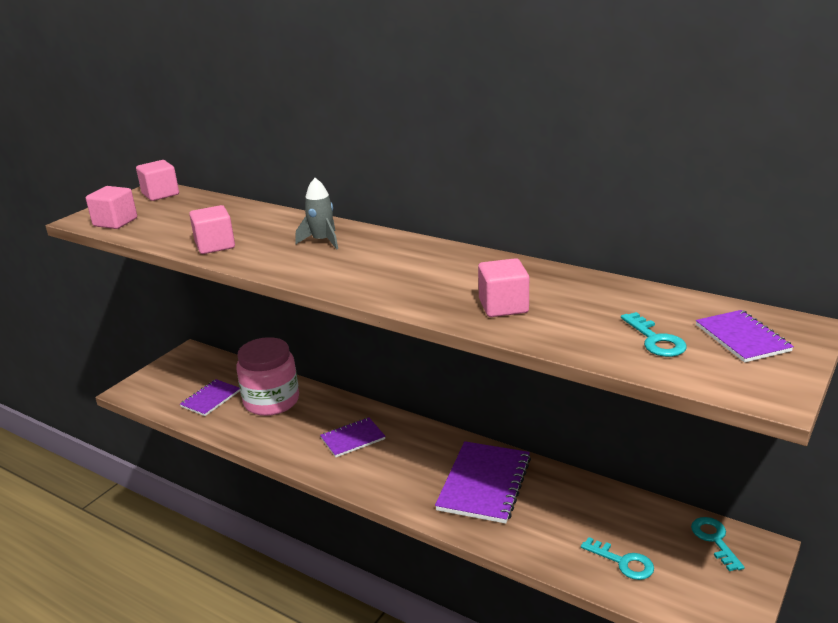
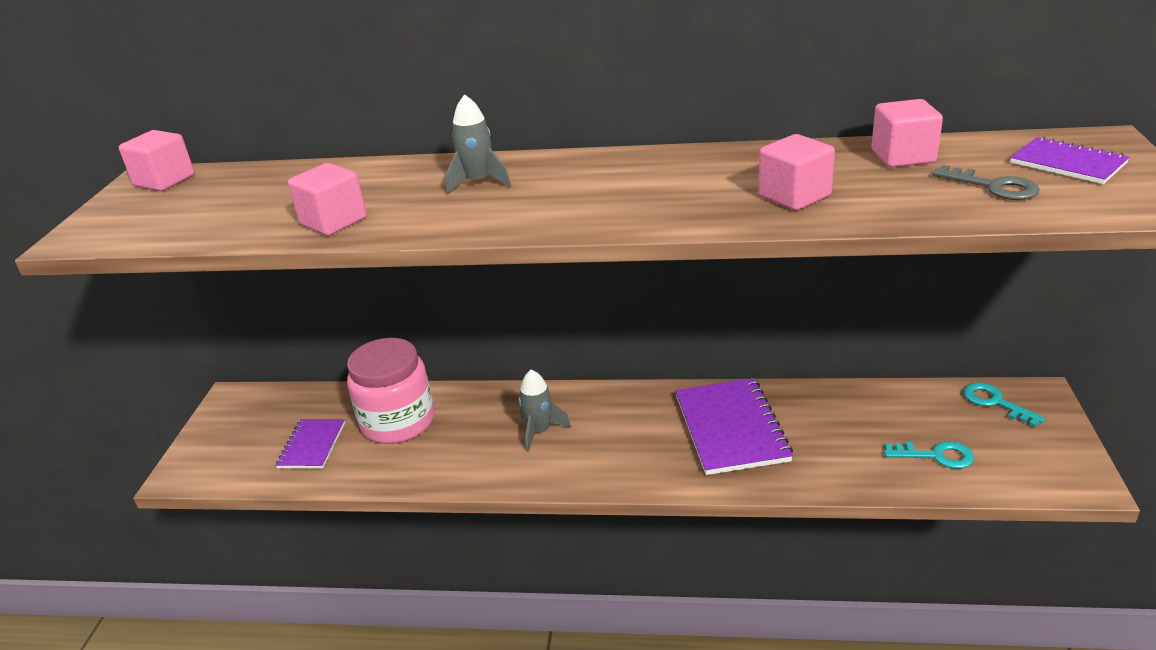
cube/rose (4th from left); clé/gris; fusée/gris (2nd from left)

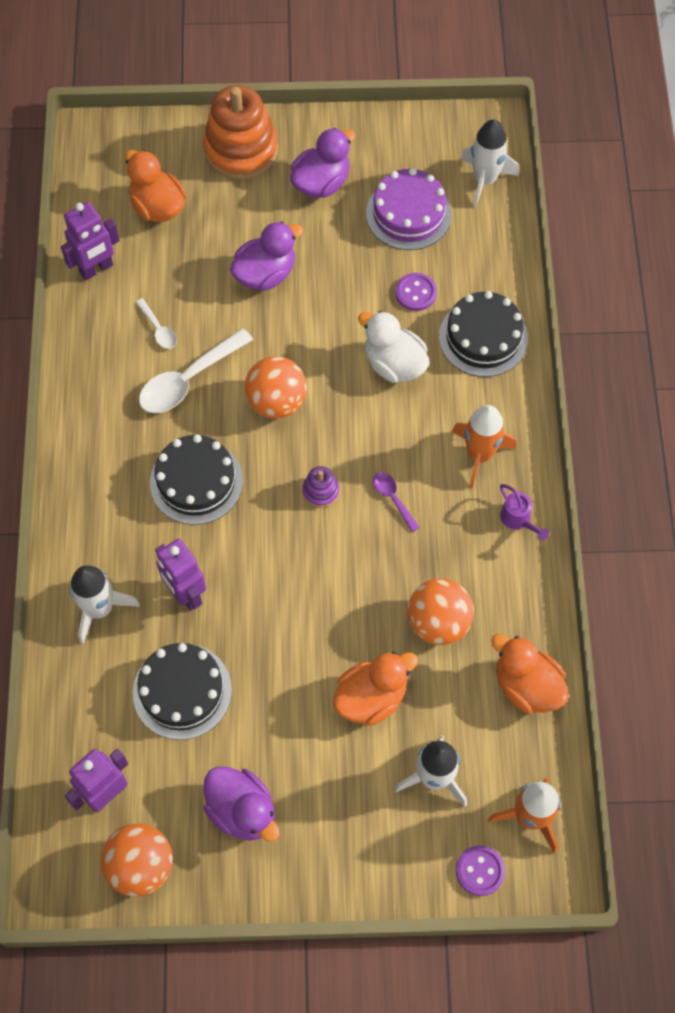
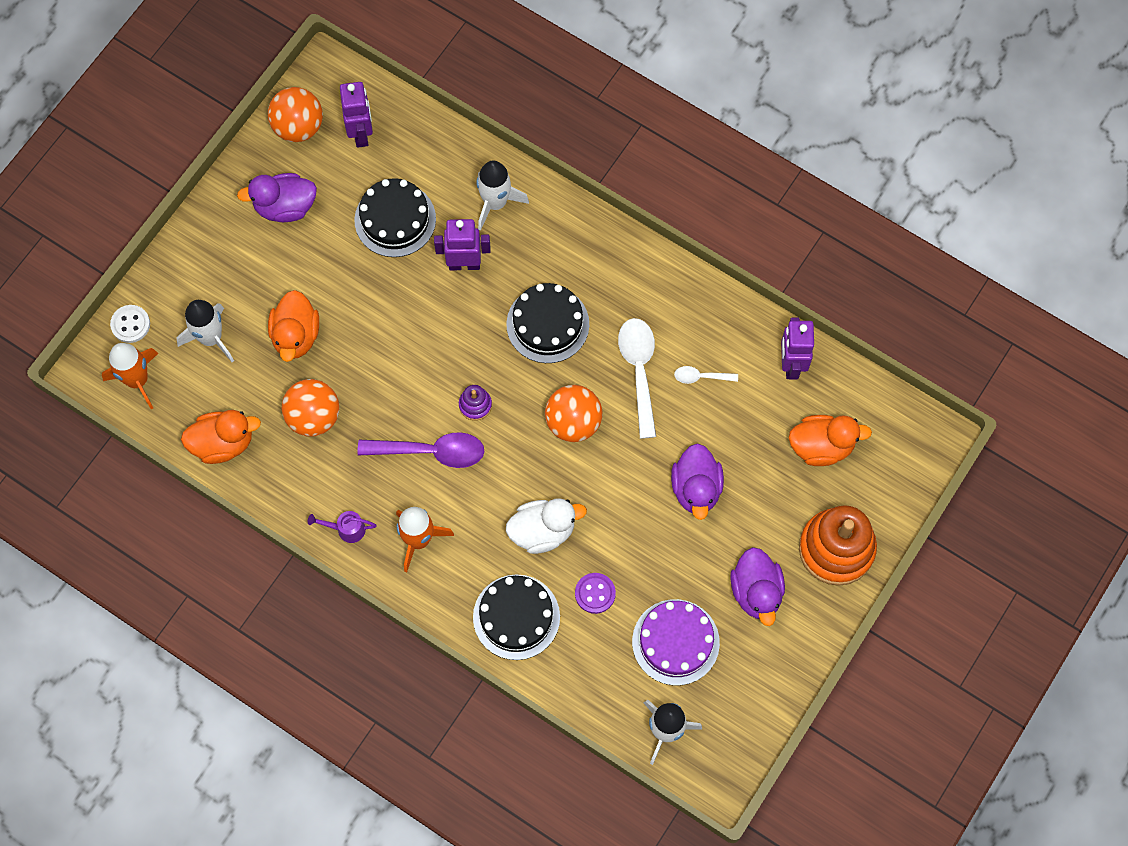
cuillère/violet; bouton/blanc

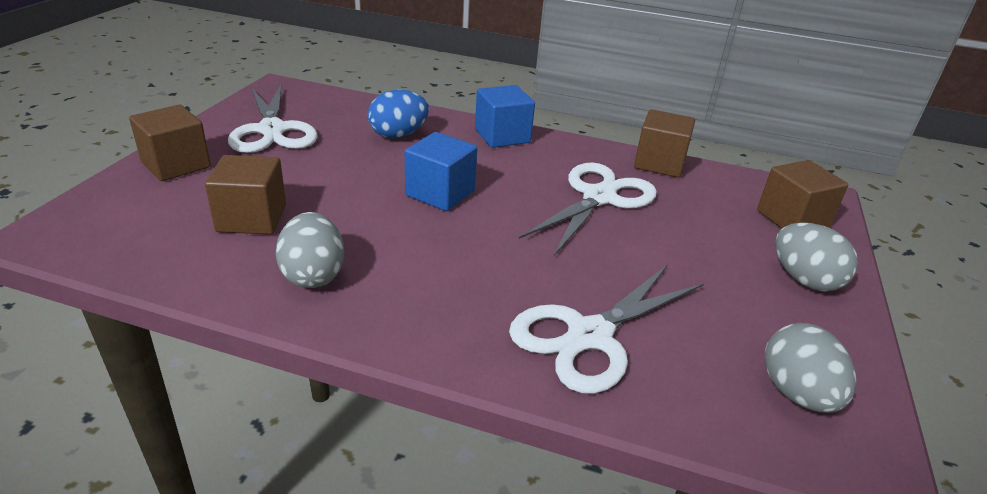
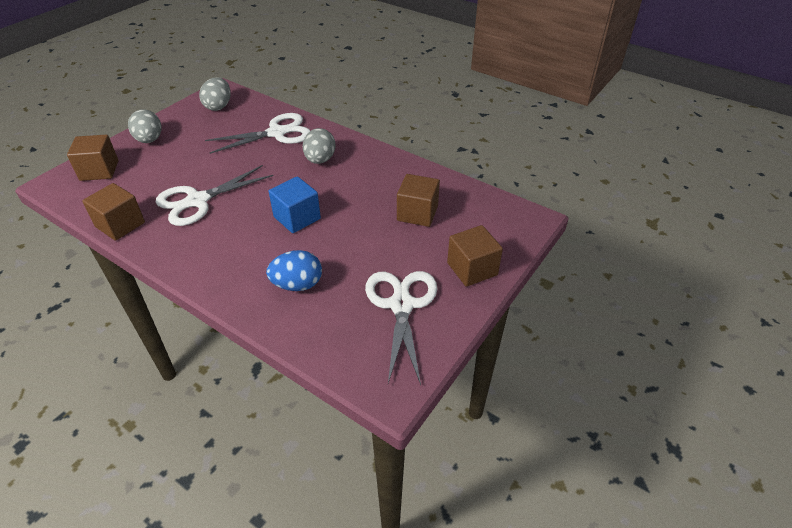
cube/bleu (2nd from left in the first image); œuf/gris (3rd from left)

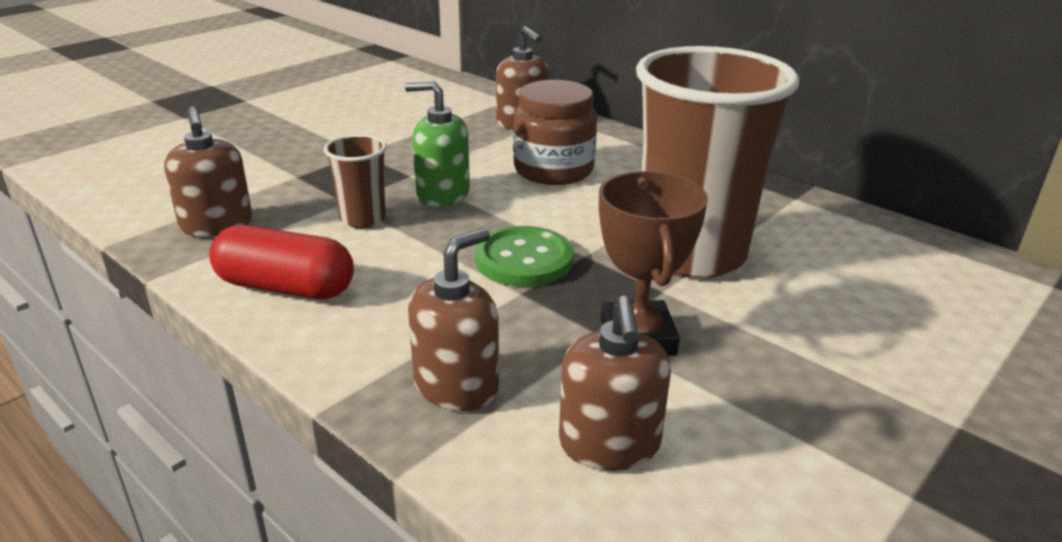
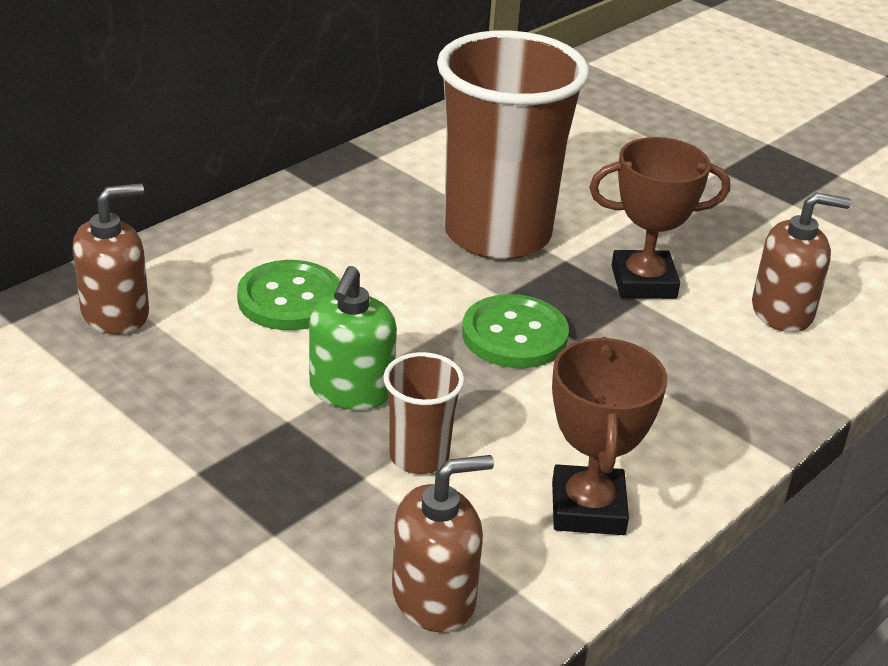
bouton/vert (1st from left); trophée/marron (1st from left); distributeur de savon/marron (2nd from left in the first image)

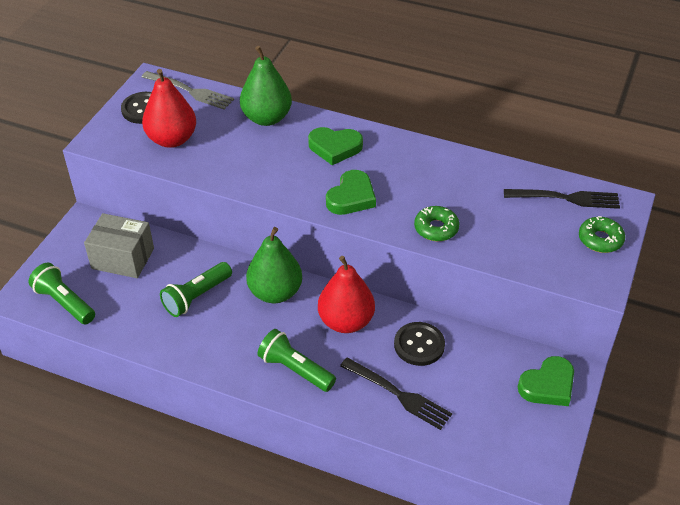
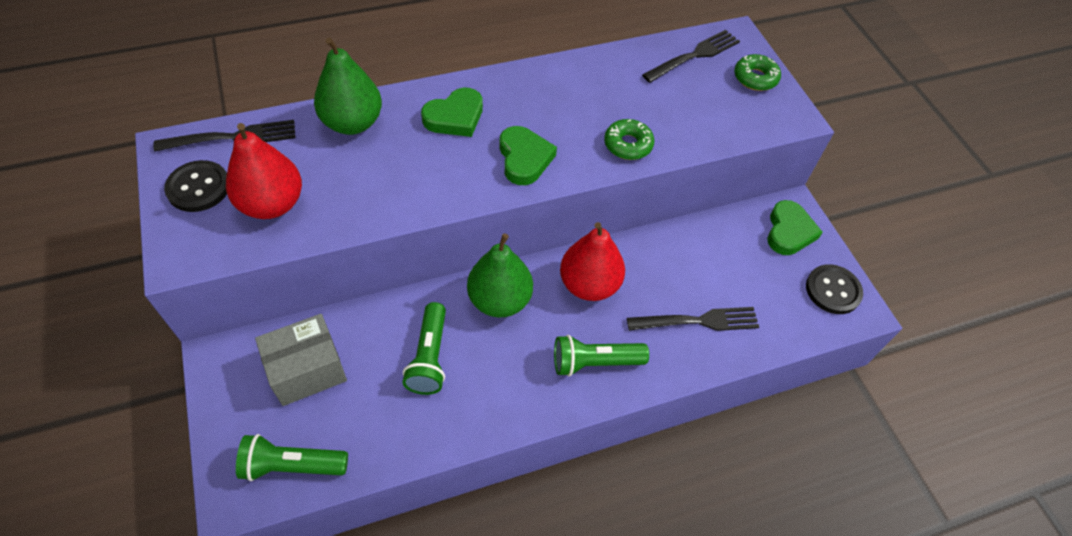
fourchette/noir (1st from left); bouton/noir (2nd from left)

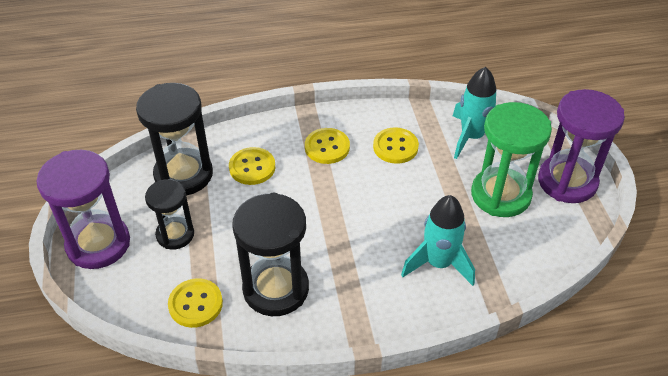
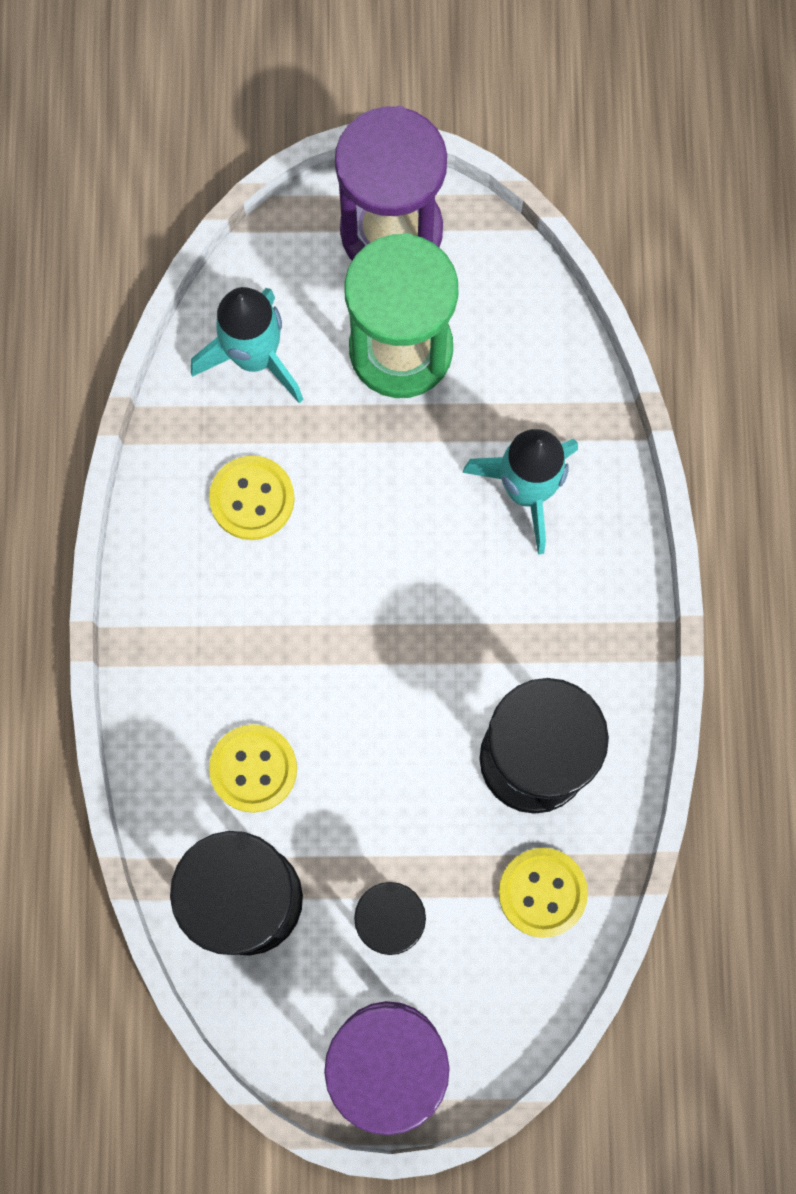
bouton/jaune (3rd from left in the first image)

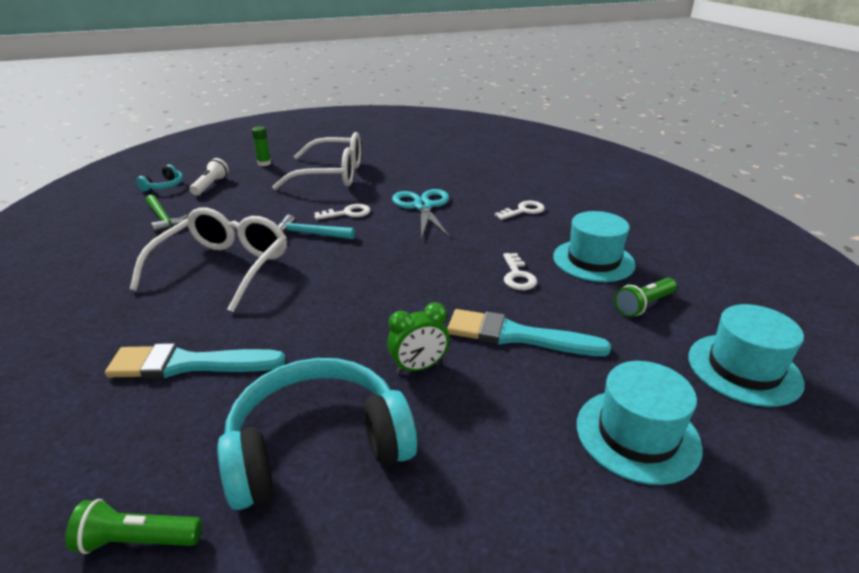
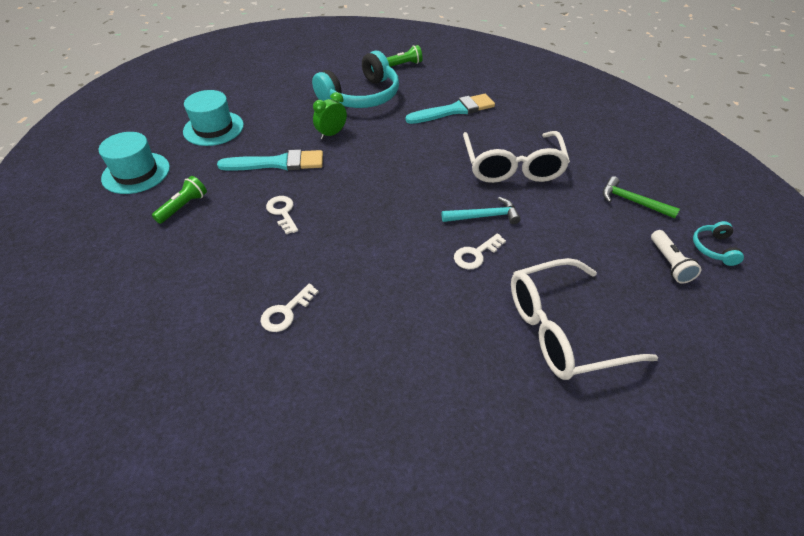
bâton de colle/vert; ciseaux/turquoise; chapeau/turquoise (1st from left in the first image)

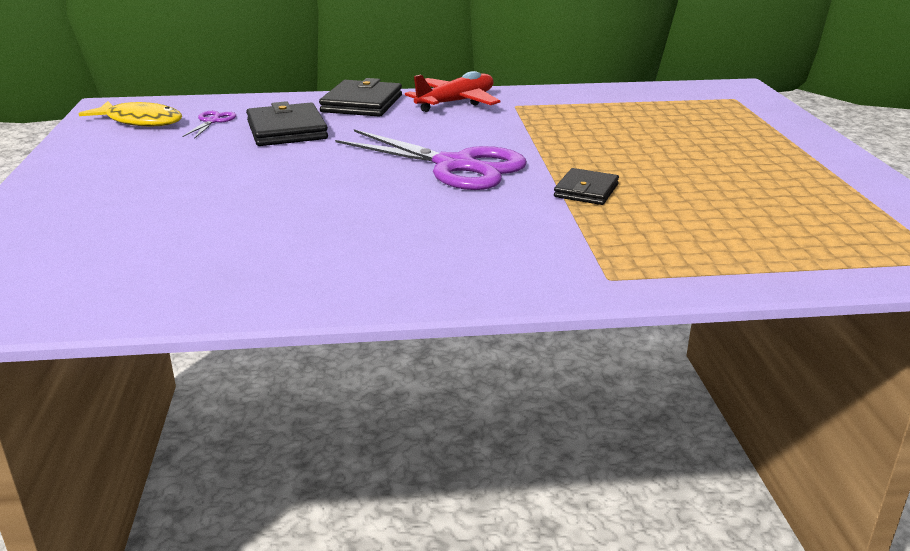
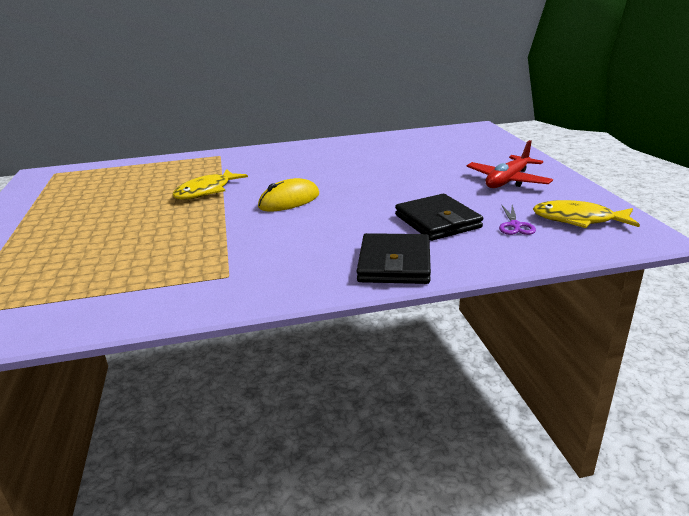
avion/rouge; souris/jaune; poisson/jaune (1st from left)

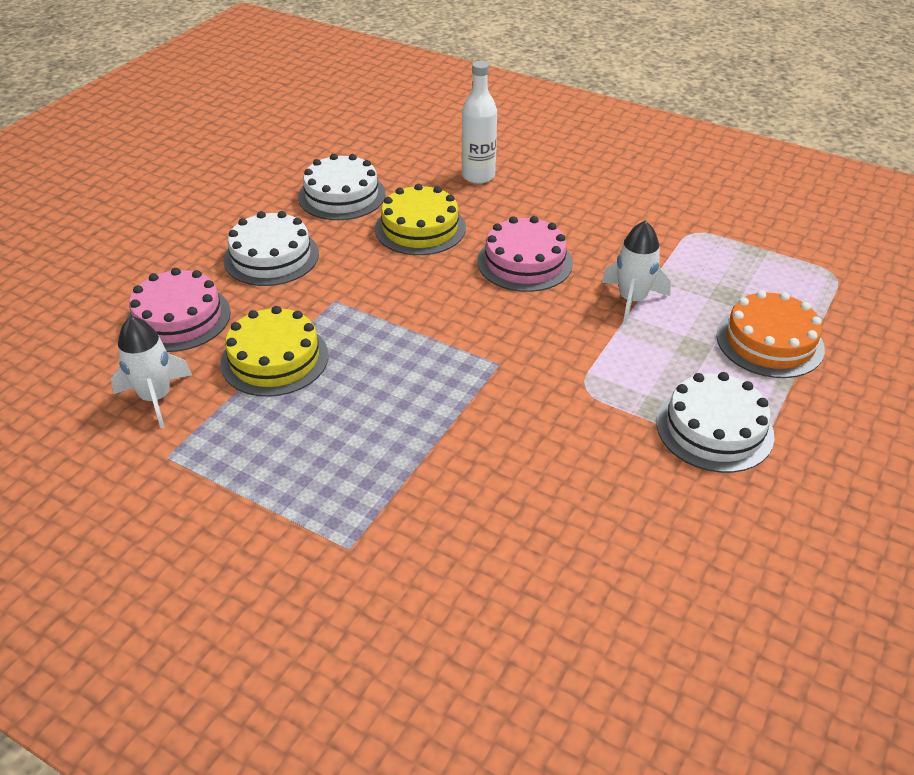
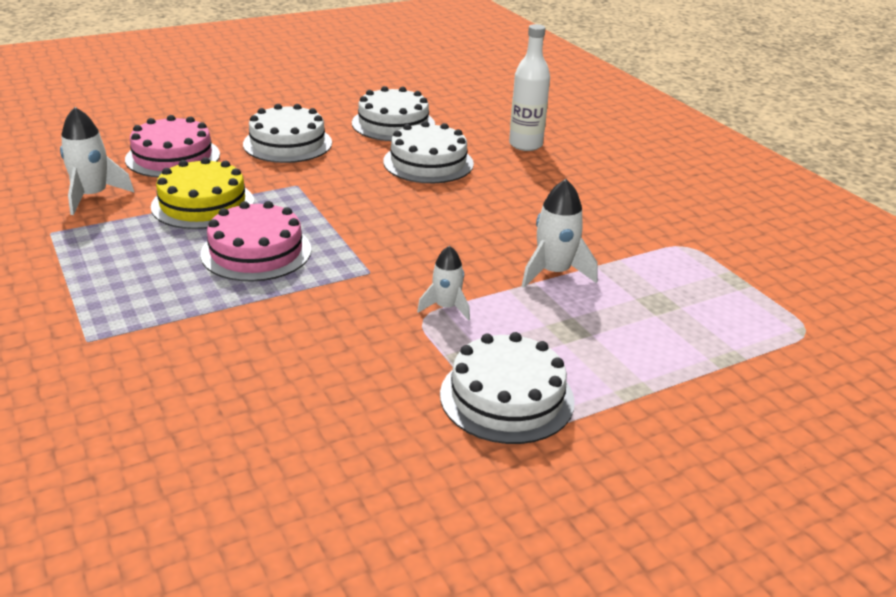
gâteau/blanc (3rd from left); gâteau/rose (2nd from left); gâteau/orange; fusée/blanc (2nd from left)

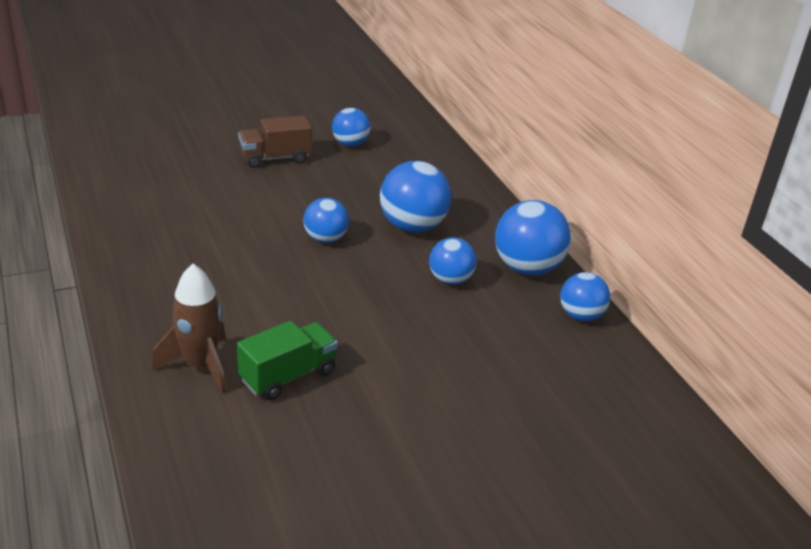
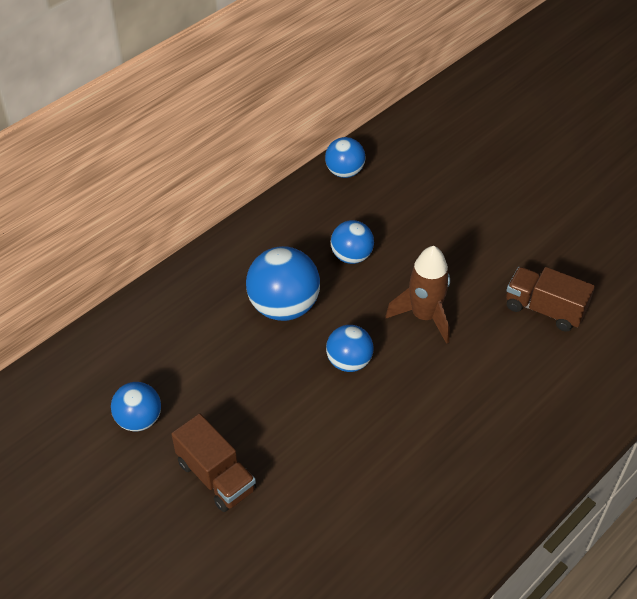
balle/bleu (5th from left in the first image); fusée/marron; camion/marron (2nd from left)

